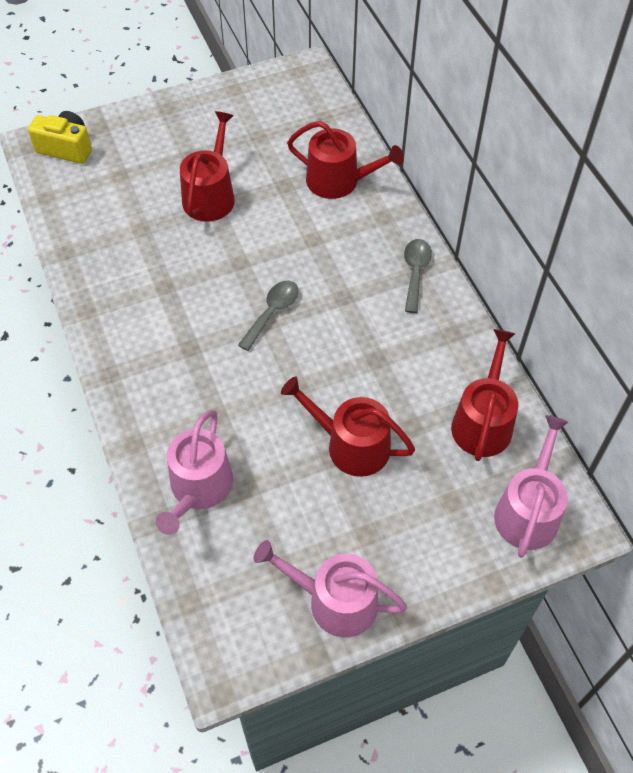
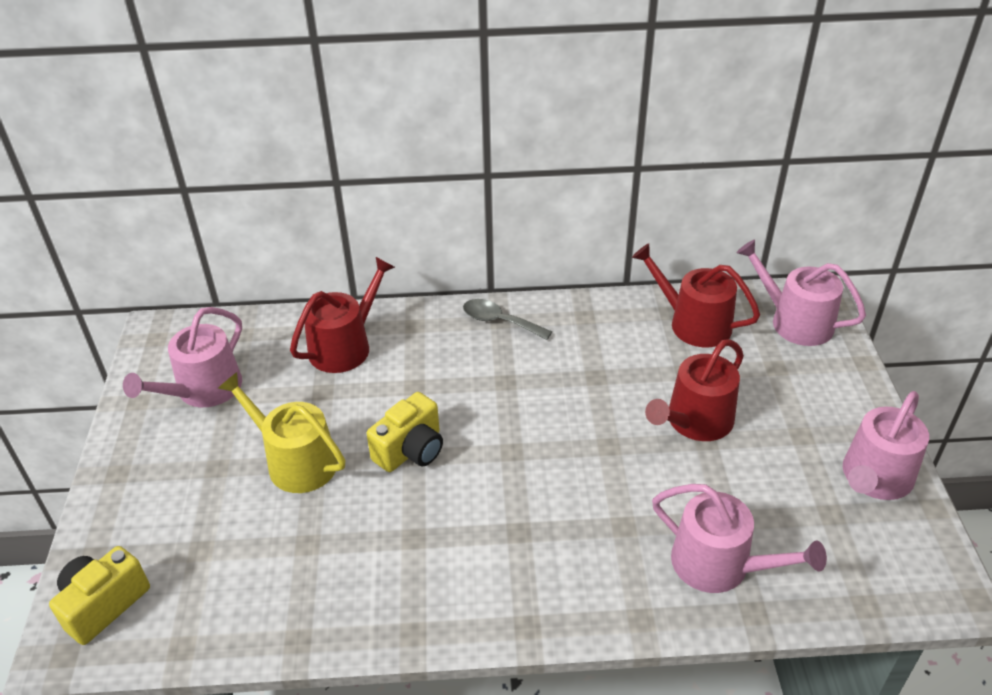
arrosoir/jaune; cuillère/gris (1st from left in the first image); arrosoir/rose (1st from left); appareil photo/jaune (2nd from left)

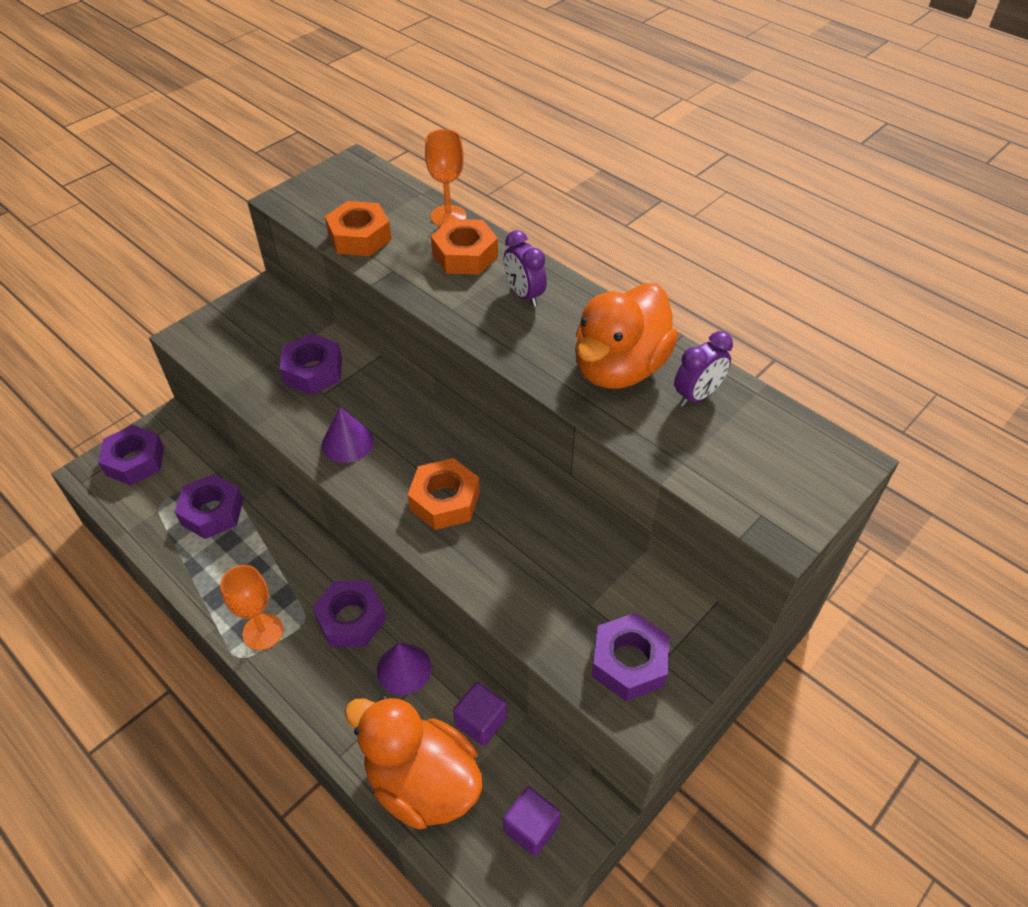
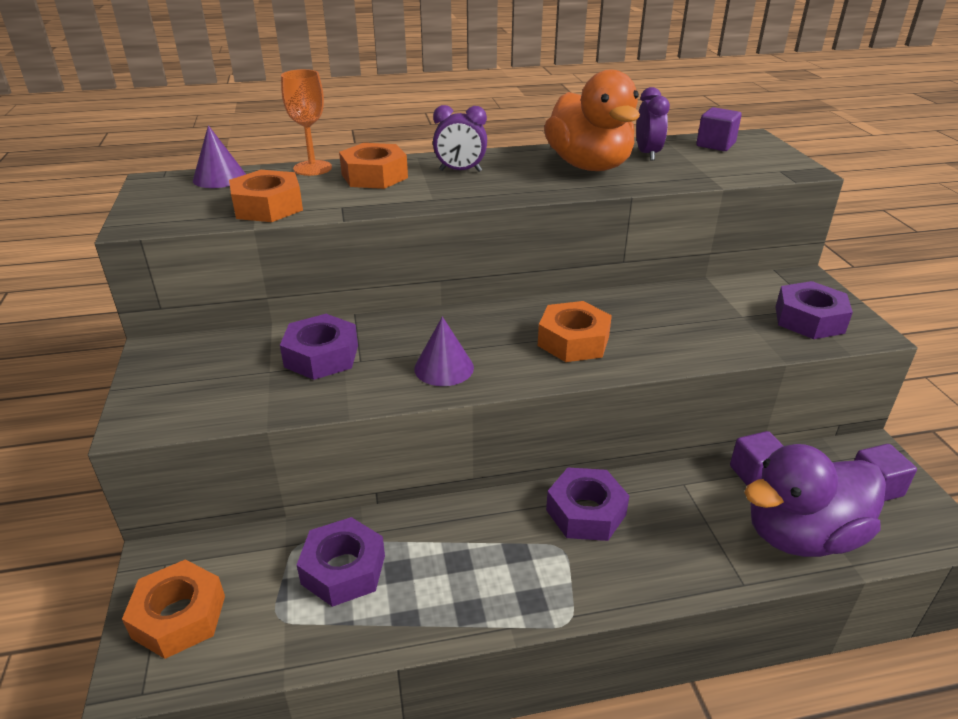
écrou/orange (1st from left); verre à pied/orange (1st from left in the first image); cône/violet (1st from left); canard/violet; cube/violet (1st from left)

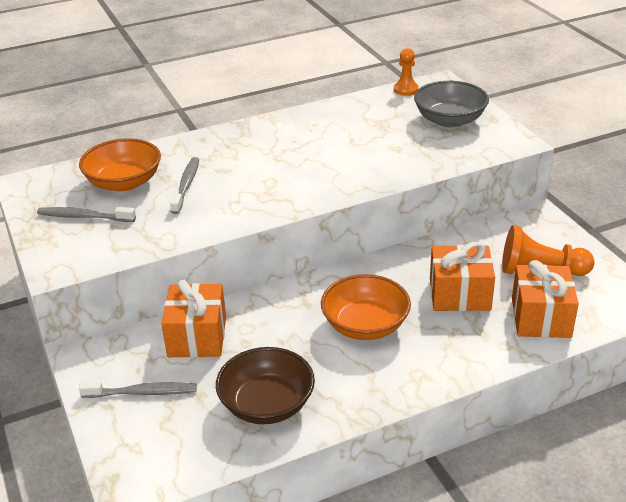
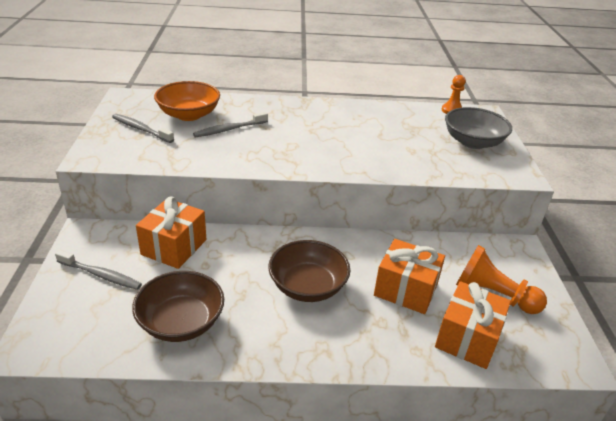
brosse à dents/gris (3rd from left); bol/marron (2nd from left)

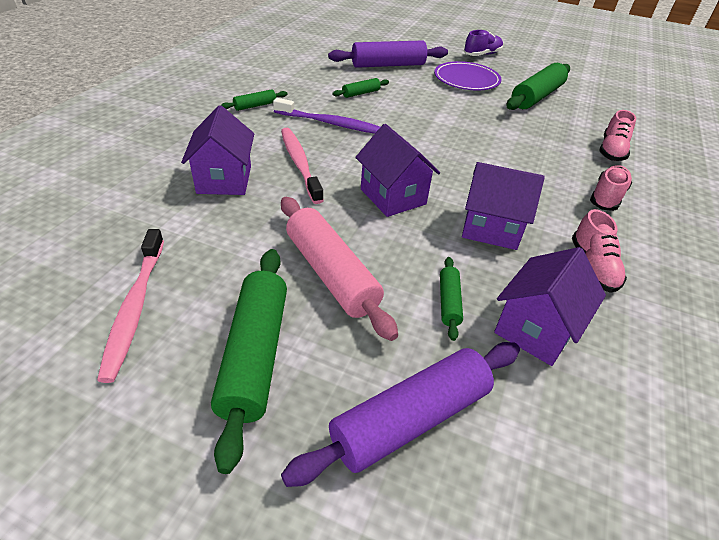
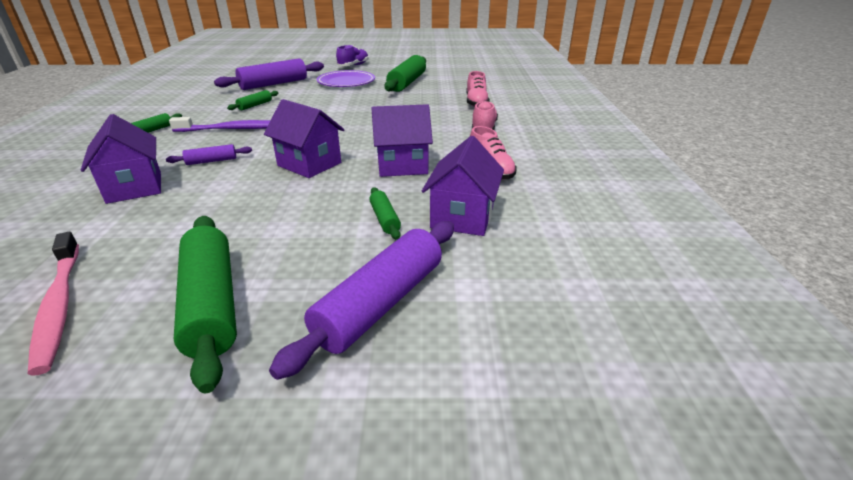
rouleau à pâtisserie/violet (1st from left); rouleau à pâtisserie/rose

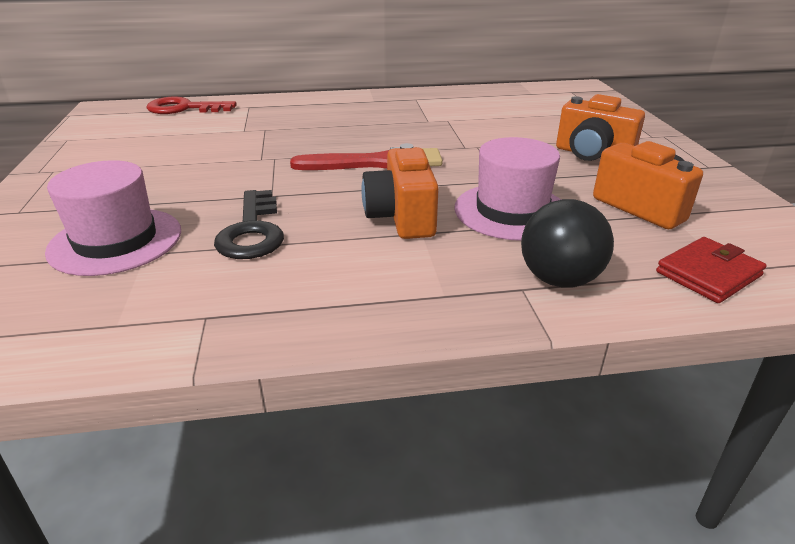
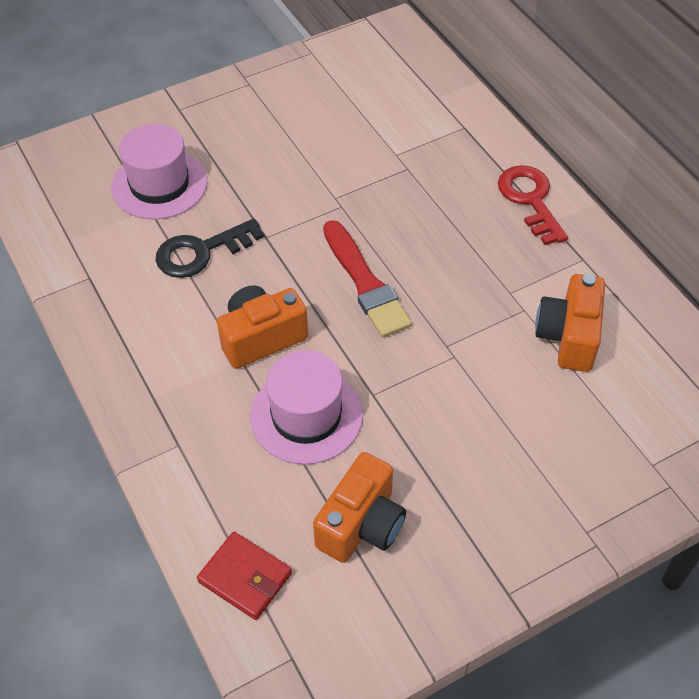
appareil photo/orange (3rd from left); clé/rouge; balle/noir

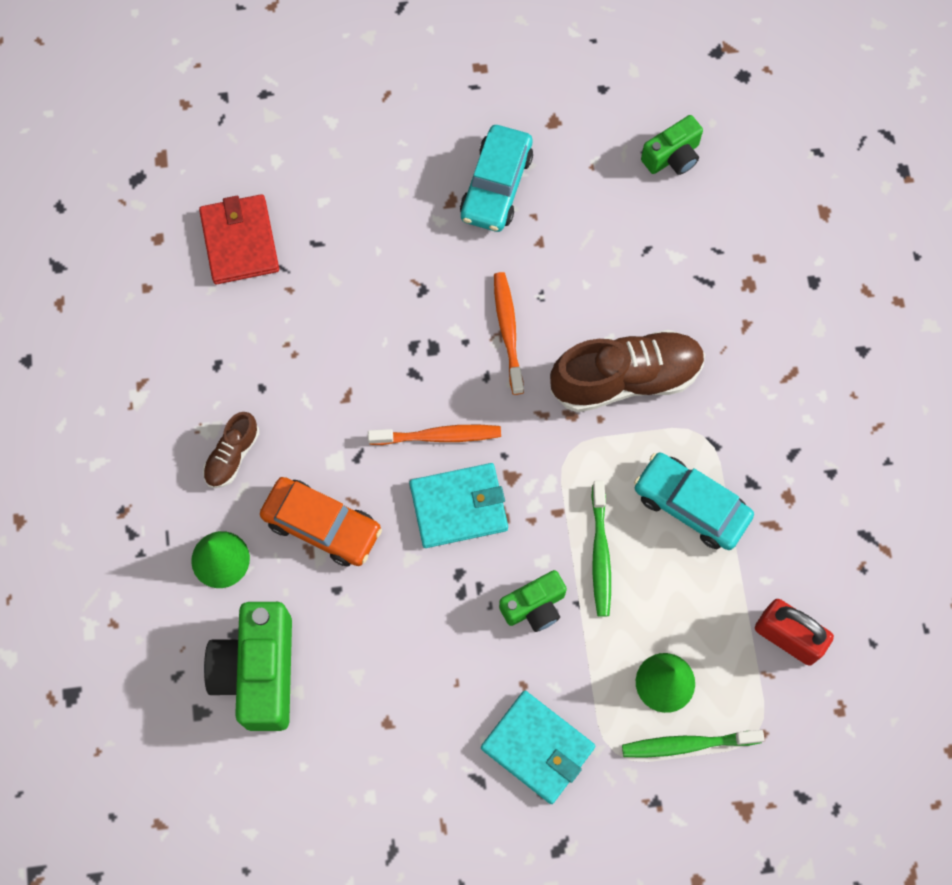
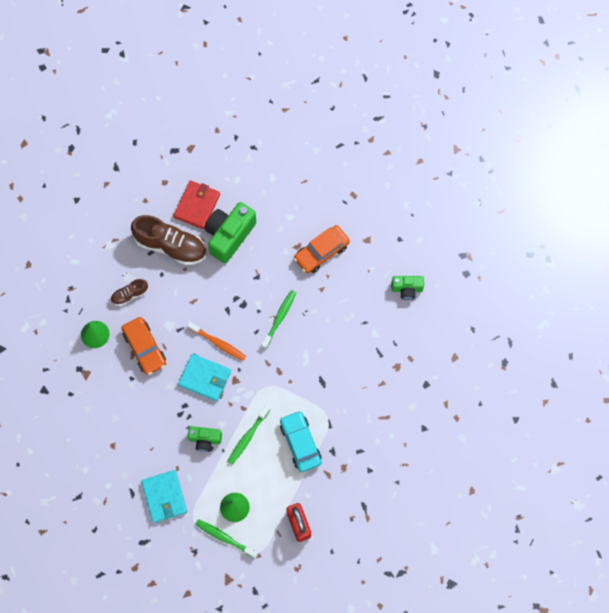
voiture/orange (2nd from left); brosse à dents/vert (3rd from left); chaussure/marron (2nd from left); appareil photo/vert (2nd from left)

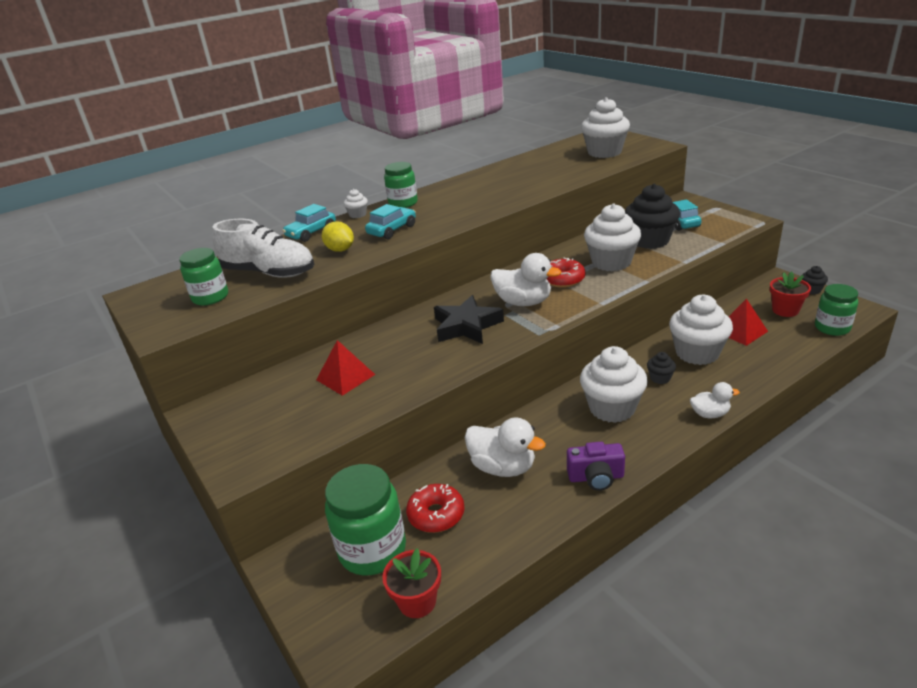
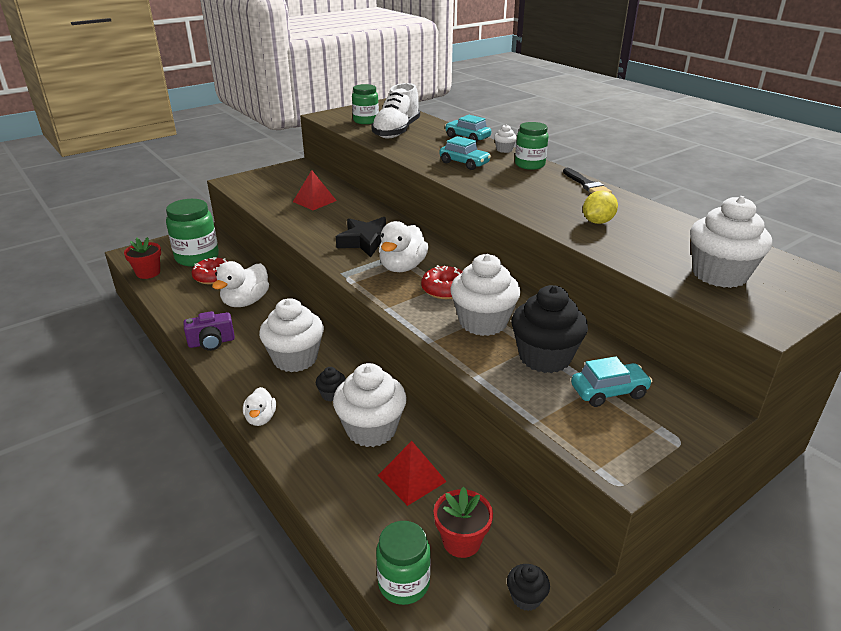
citron/jaune; appareil photo/violet; pinceau/noir

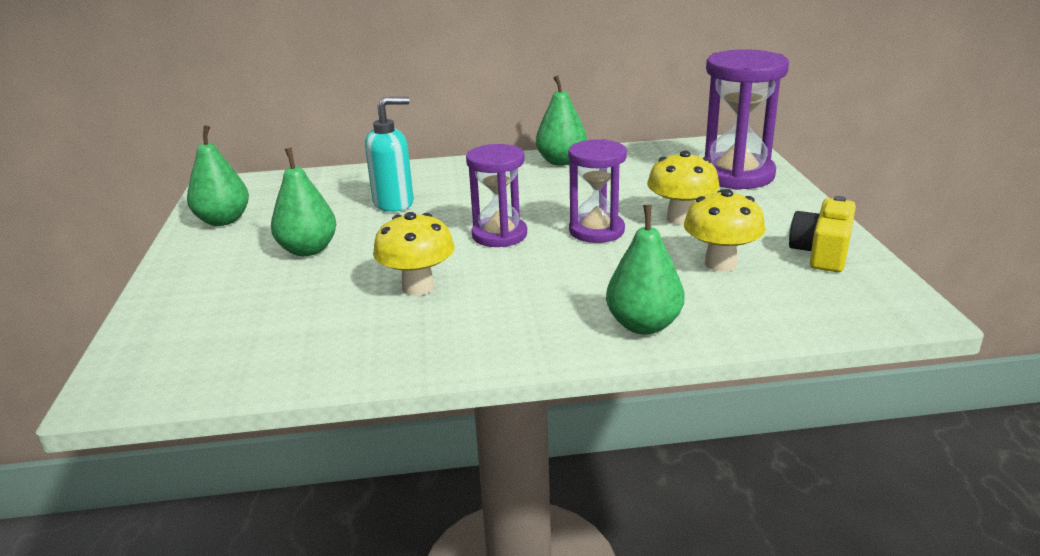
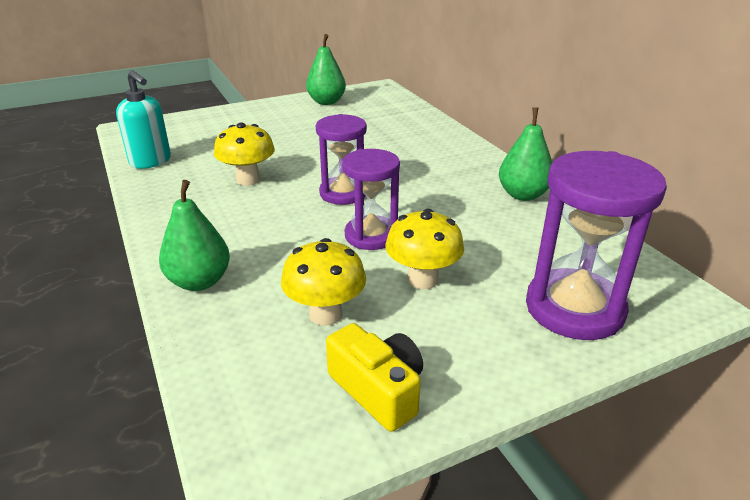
distributeur de savon/turquoise; poire/vert (2nd from left in the first image); appareil photo/jaune

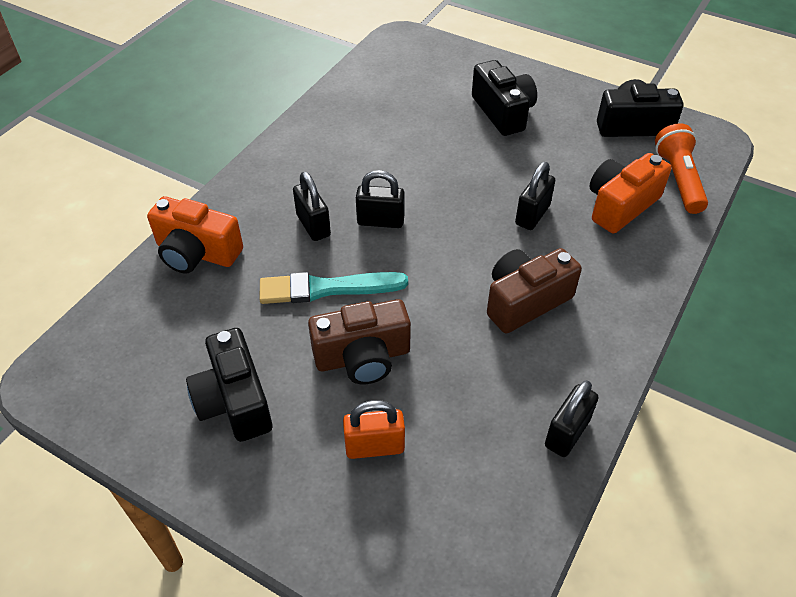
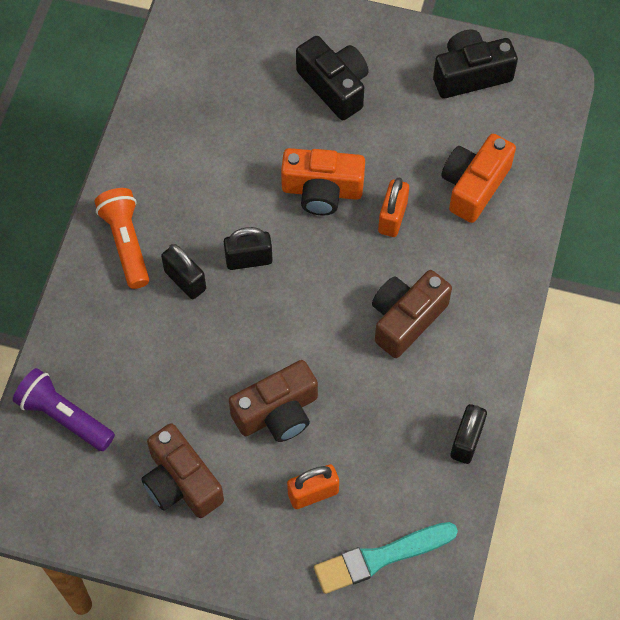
lampe de poche/orange; cadenas/orange (2nd from left); appareil photo/orange (1st from left); pinceau/turquoise; appareil photo/marron (1st from left); lampe de poche/violet

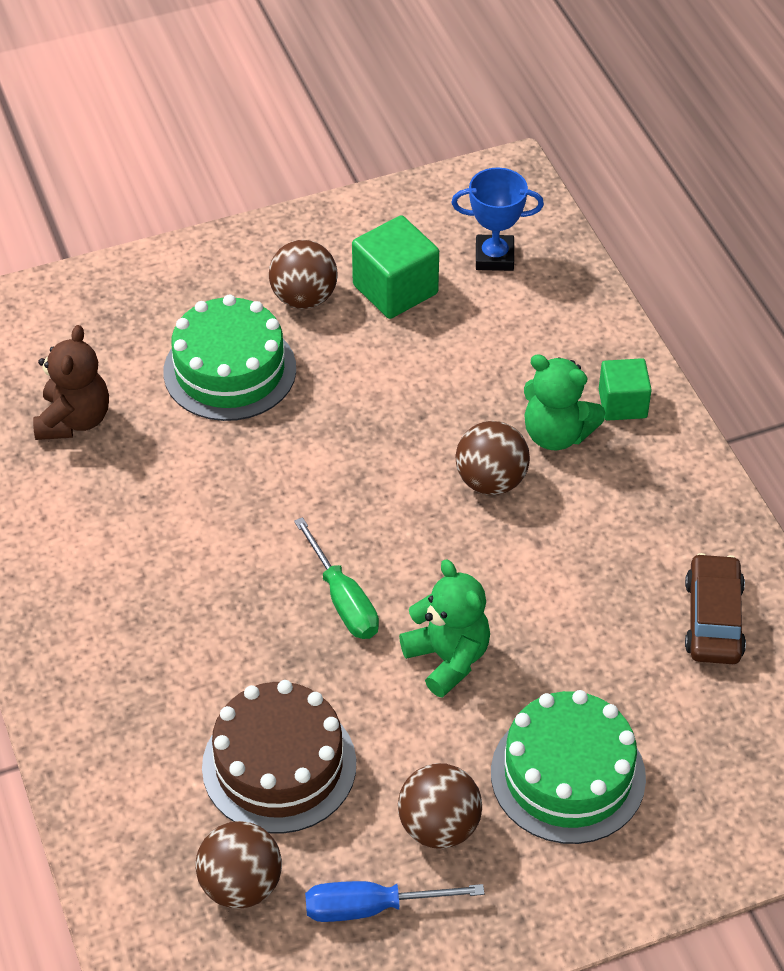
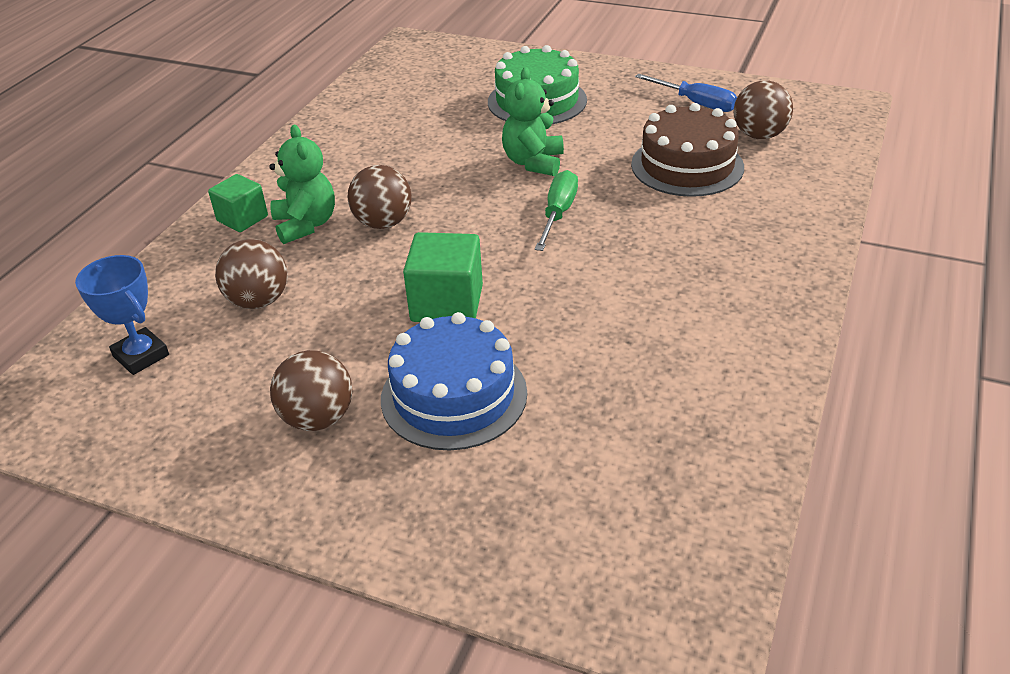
cube/vert (2nd from left); gâteau/bleu; ours en peluche/marron; voiture/marron; balle/marron (1st from left)

